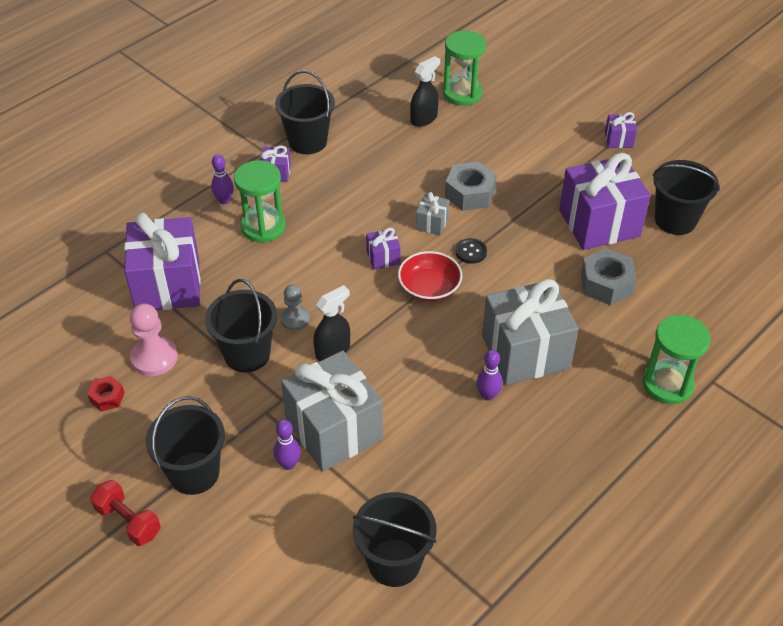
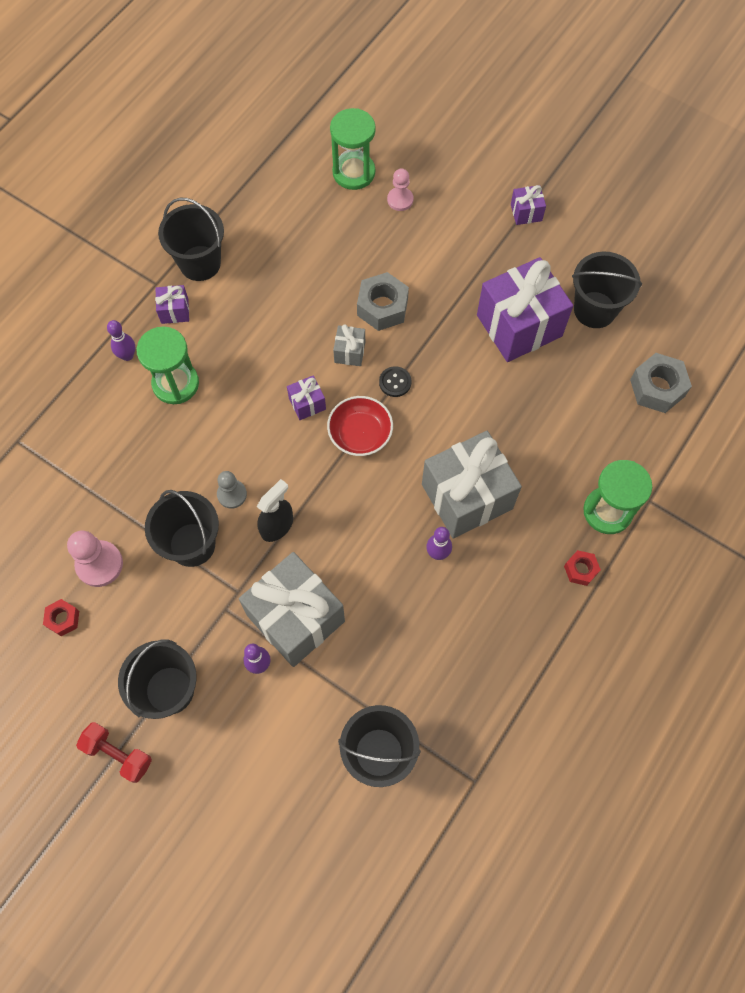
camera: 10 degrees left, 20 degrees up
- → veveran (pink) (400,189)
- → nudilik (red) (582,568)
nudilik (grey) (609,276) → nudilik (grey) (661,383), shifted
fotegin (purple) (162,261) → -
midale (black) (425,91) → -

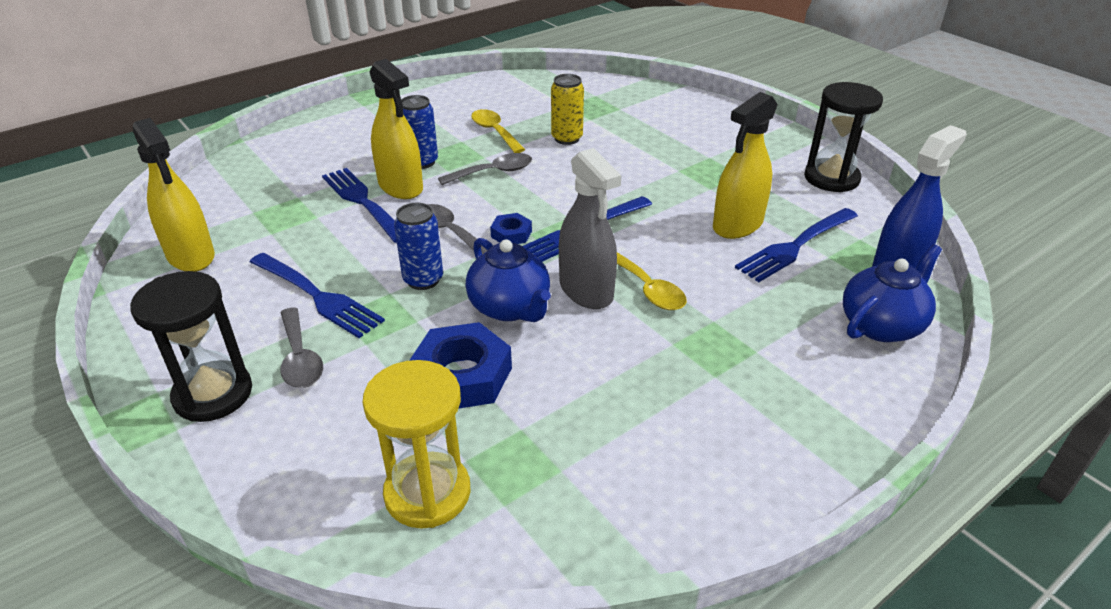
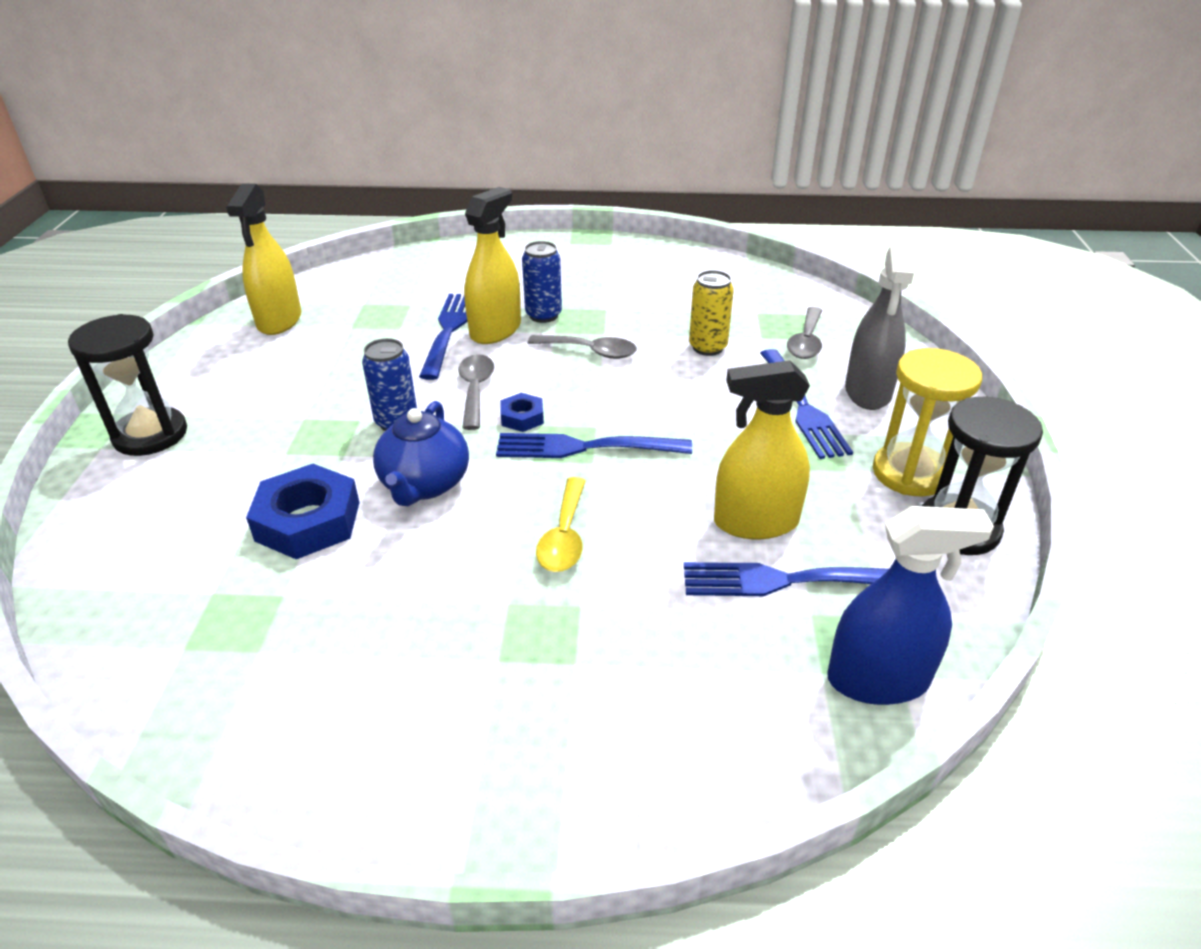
camera: 40 degrees right, 0 degrees up
midale (yellow) (396,129) → midale (yellow) (492,265), 150 degrees counterclockwise
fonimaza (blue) (317,295) → fonimaza (blue) (806,404), shifted
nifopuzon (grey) (301,347) → nifopuzon (grey) (804,333), shifted
midale (grey) (590,228) → midale (grey) (879,327), shifted
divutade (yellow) (416,444) → divutade (yellow) (927,422), shifted
nifopuzon (yellow) (498,131) → -
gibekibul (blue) (892,293) → -

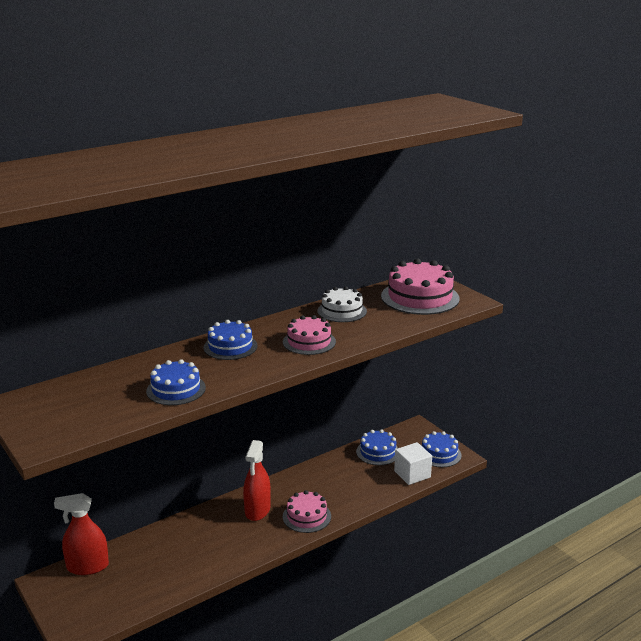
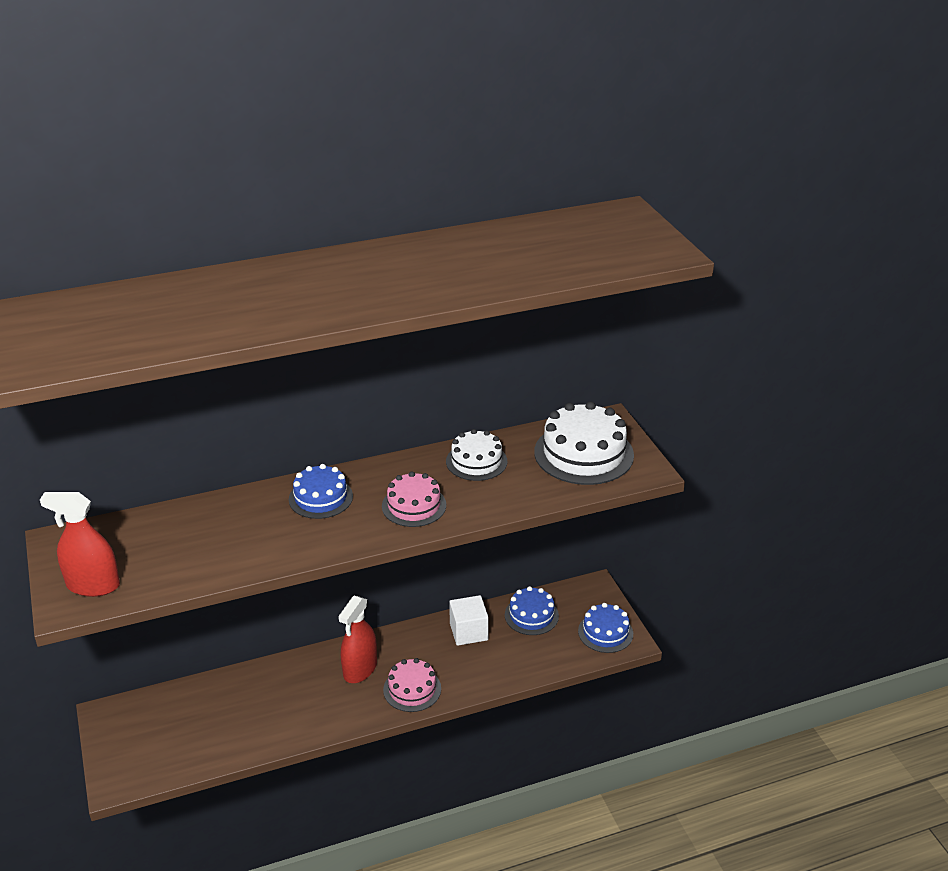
camera: 15 degrees right, 10 degrees up
midale (red) (81,534) → midale (red) (80,544), shifted
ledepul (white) (413,463) → ledepul (white) (469,620), shifted
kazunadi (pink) (420,287) → kazunadi (white) (584,443)
kazunadi (blue) (176,382) → -

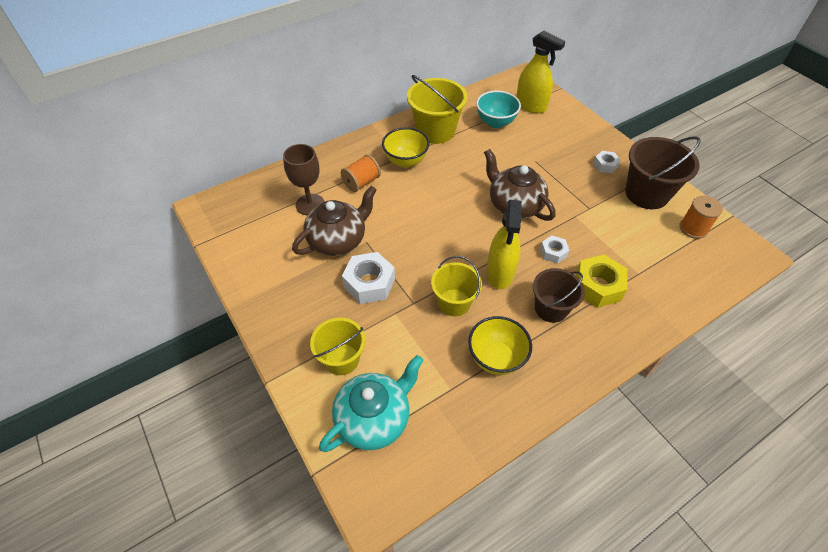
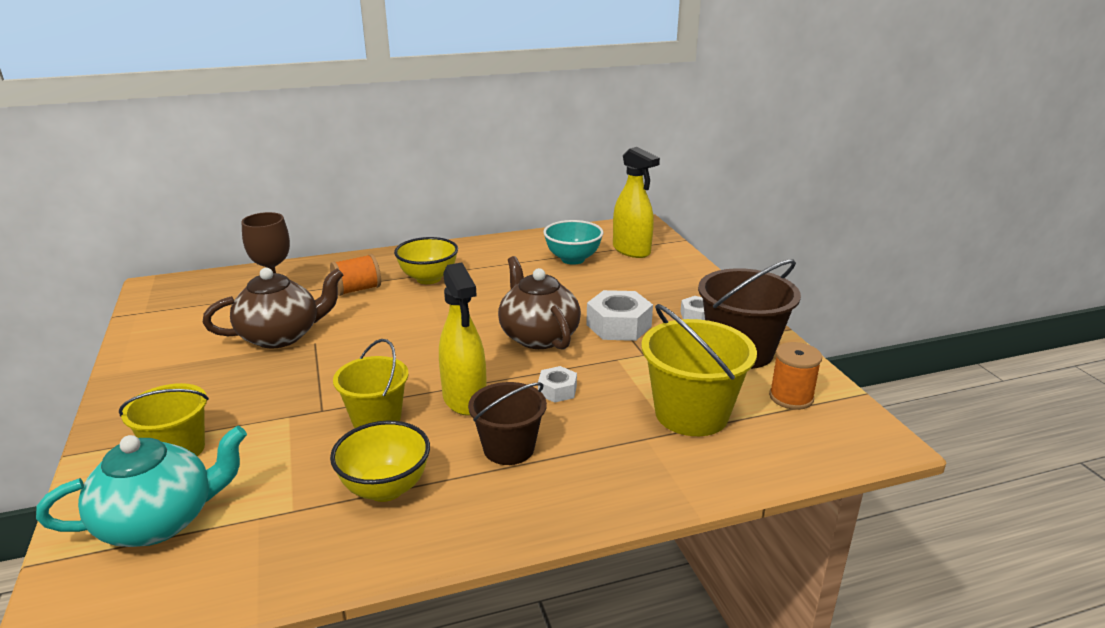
camera: 15 degrees right, 25 degrees down
midale (yellow) (504,244) → midale (yellow) (462,339), 45 degrees counterclockwise
nudilik (white) (368,278) → nudilik (white) (619,315), shifted
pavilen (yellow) (437,109) → pavilen (yellow) (699,370), shifted
nudilik (yellow) (602,281) → -

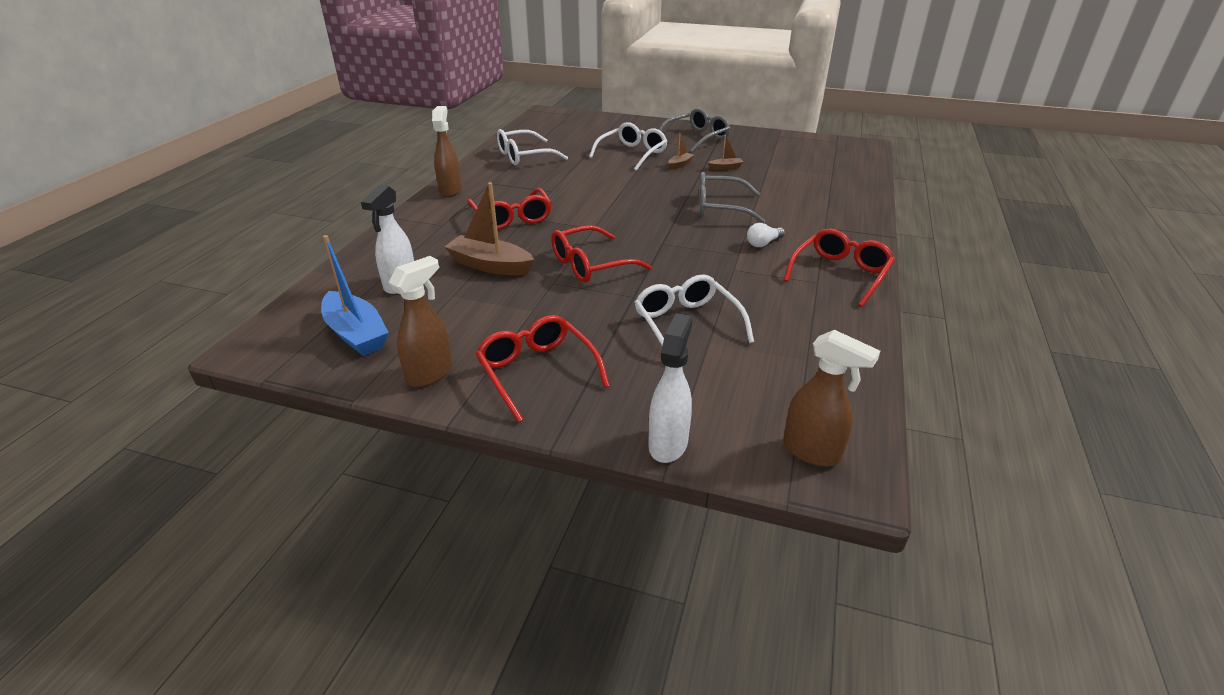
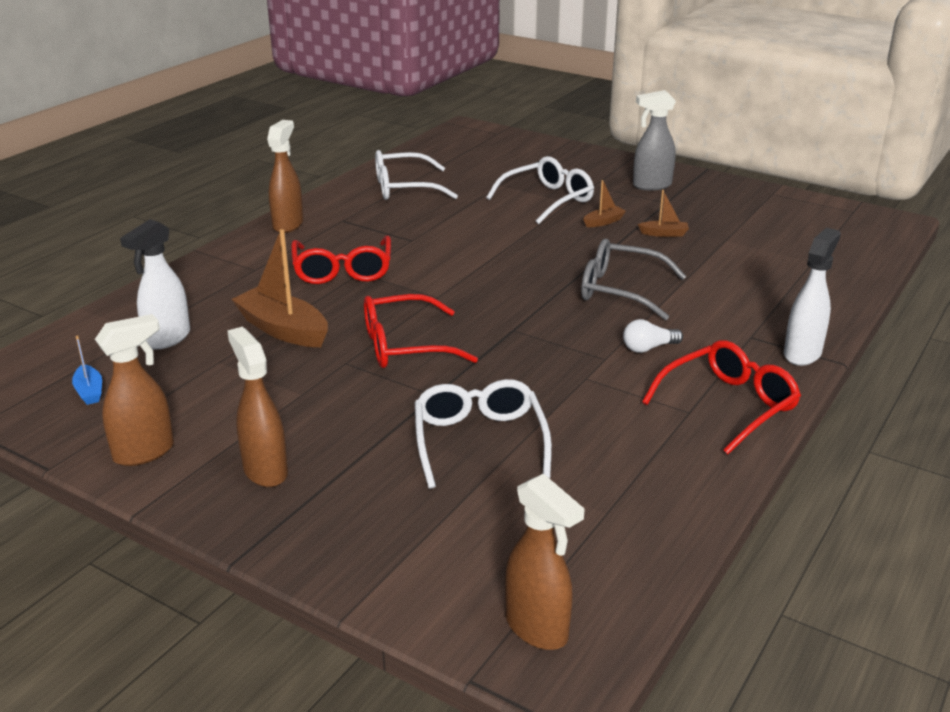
camera: 15 degrees right, 5 degrees down
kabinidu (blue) (355,295) → kabinidu (blue) (87,370), x0.49
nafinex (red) (543,368) → midale (brown) (257,407)
nafinex (grey) (694,130) → midale (grey) (654,140)
midale (white) (670,388) → midale (white) (812,297), shifted

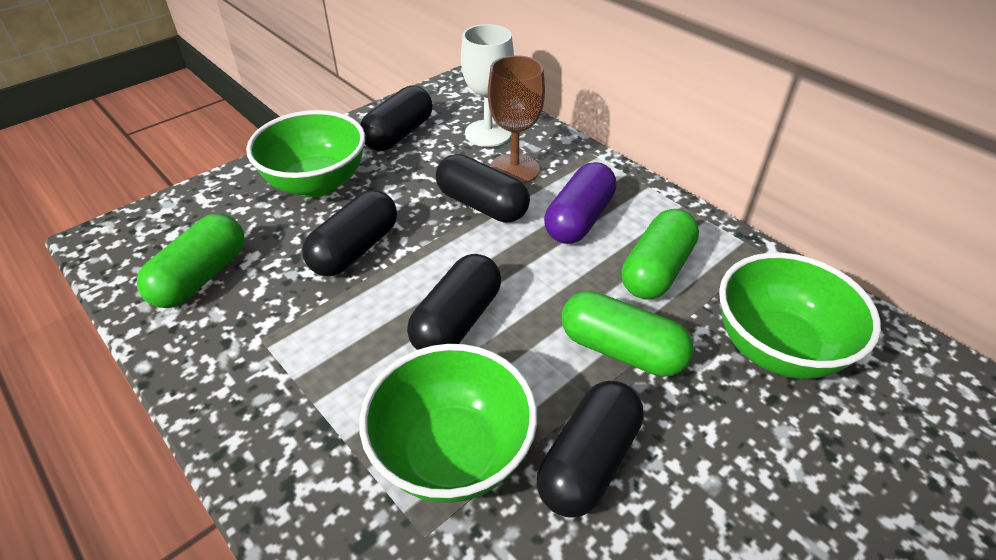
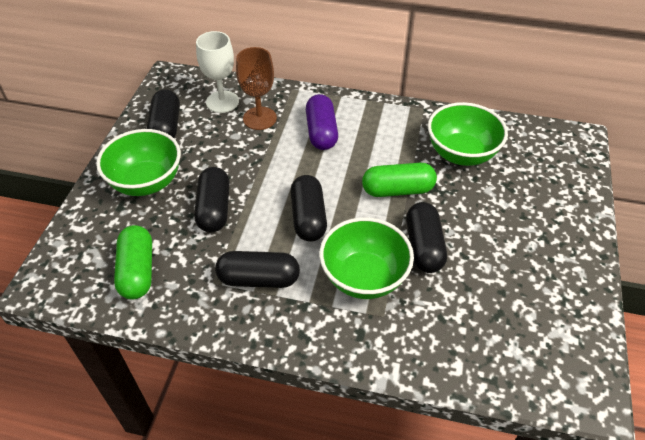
camera: 35 degrees left, 5 degrees up
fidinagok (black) (483,188) → fidinagok (black) (257,269), shifted
fidinagok (green) (660,254) → -

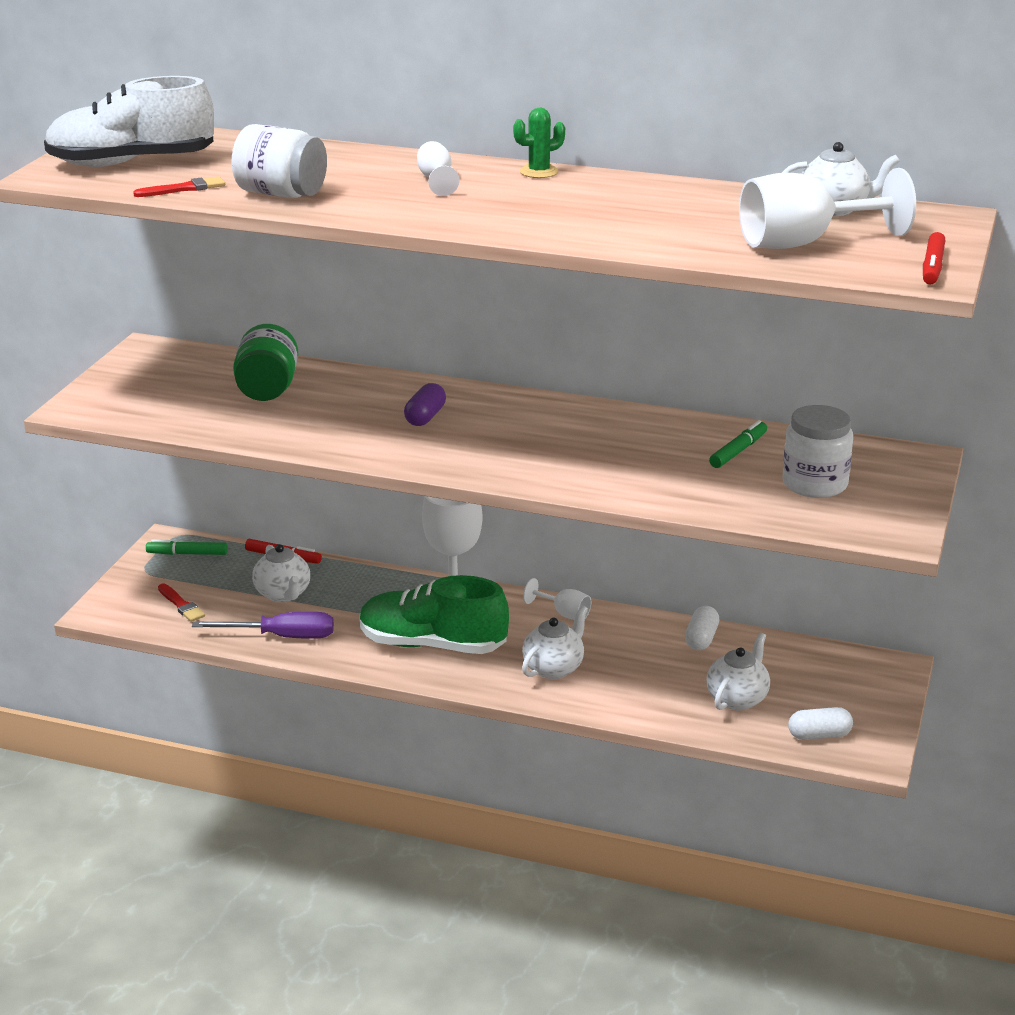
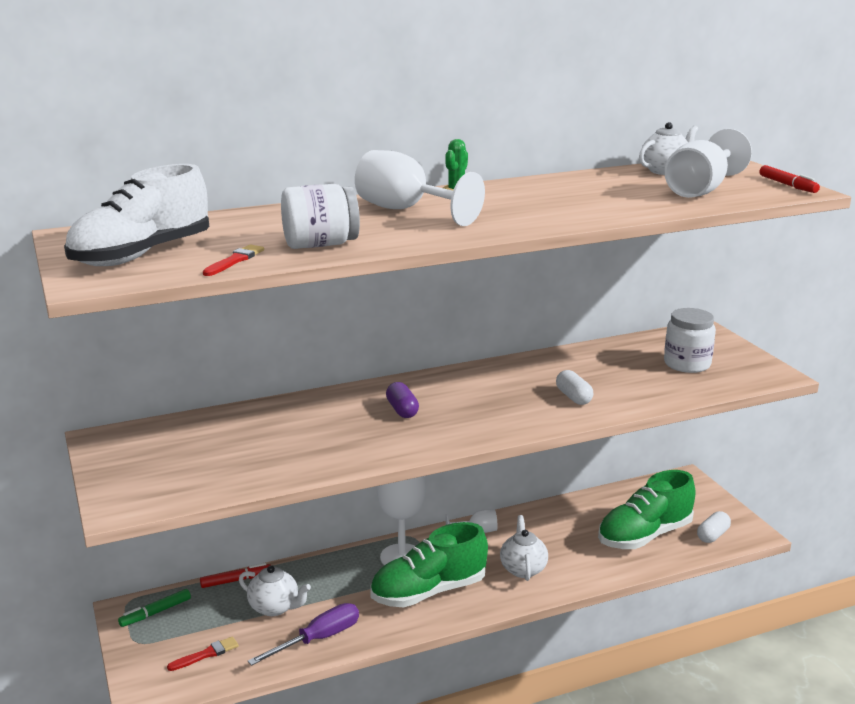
camera: 40 degrees left, 5 degrees down
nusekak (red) (181,602) → nusekak (red) (203,653), 45 degrees counterclockwise
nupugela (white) (438,168) → nupugela (white) (420,188), x2.01
fidinagok (white) (702,628) → fidinagok (white) (574,387), shifted
gibekibul (white) (738,671) → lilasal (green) (647,509)
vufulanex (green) (265,362) → -
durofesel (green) (738,444) → -

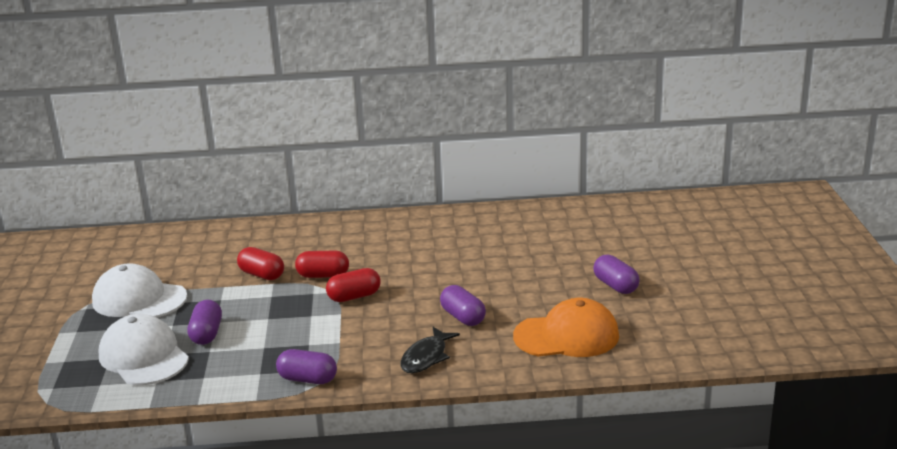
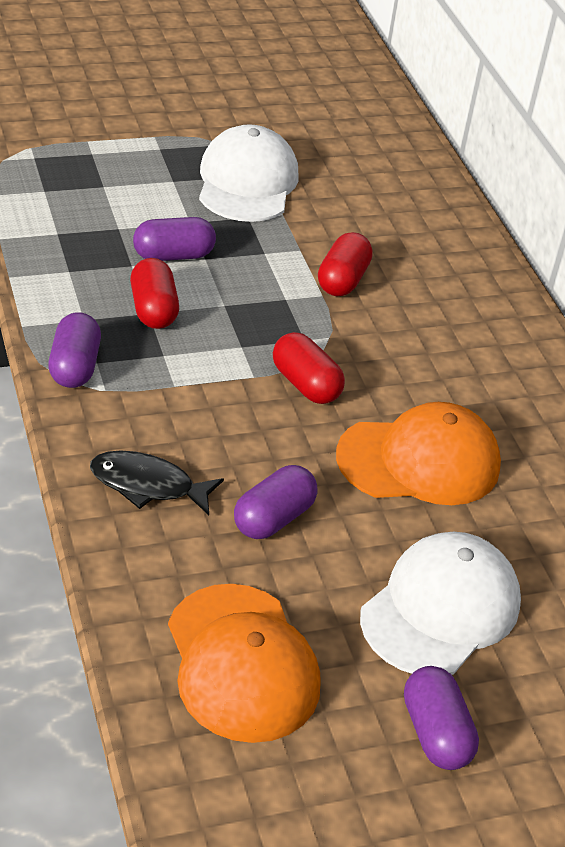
camera: 70 degrees right, 15 degrees up
fidinagok (red) (322,264) → fidinagok (red) (154,293), shifted
- → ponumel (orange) (418,453)
ponumel (white) (144,349) → ponumel (white) (440,603), shifted
fidinagok (purple) (616,274) → fidinagok (purple) (441,718), 60 degrees counterclockwise

